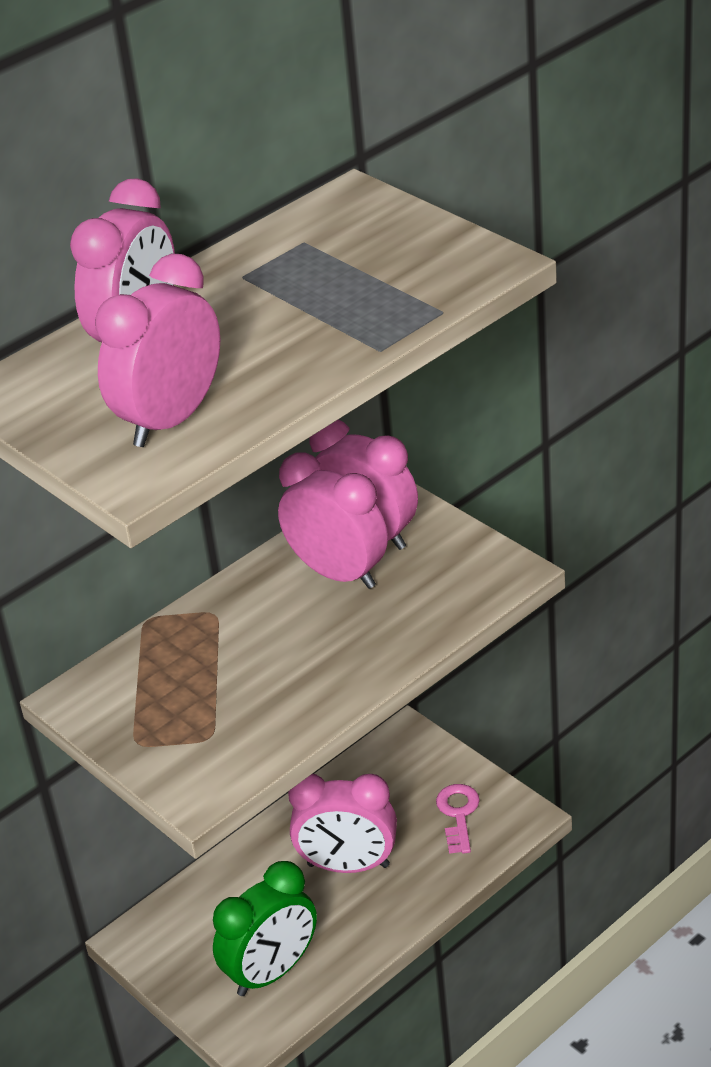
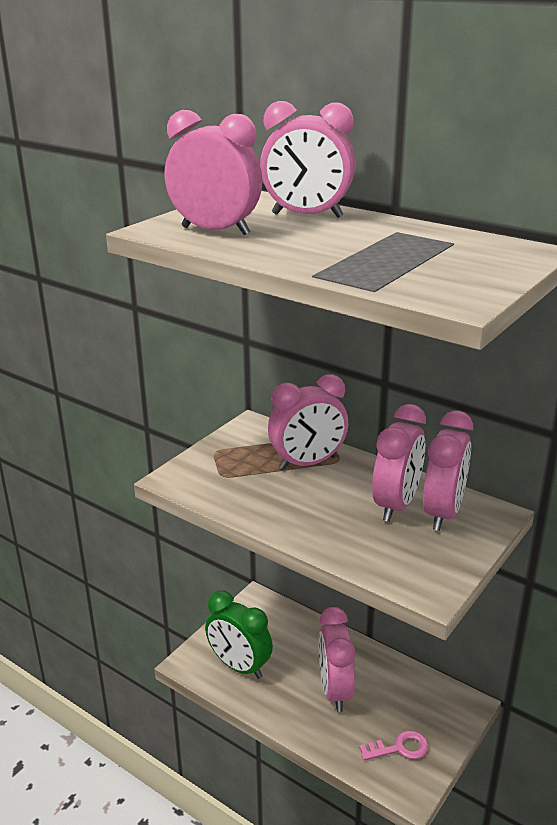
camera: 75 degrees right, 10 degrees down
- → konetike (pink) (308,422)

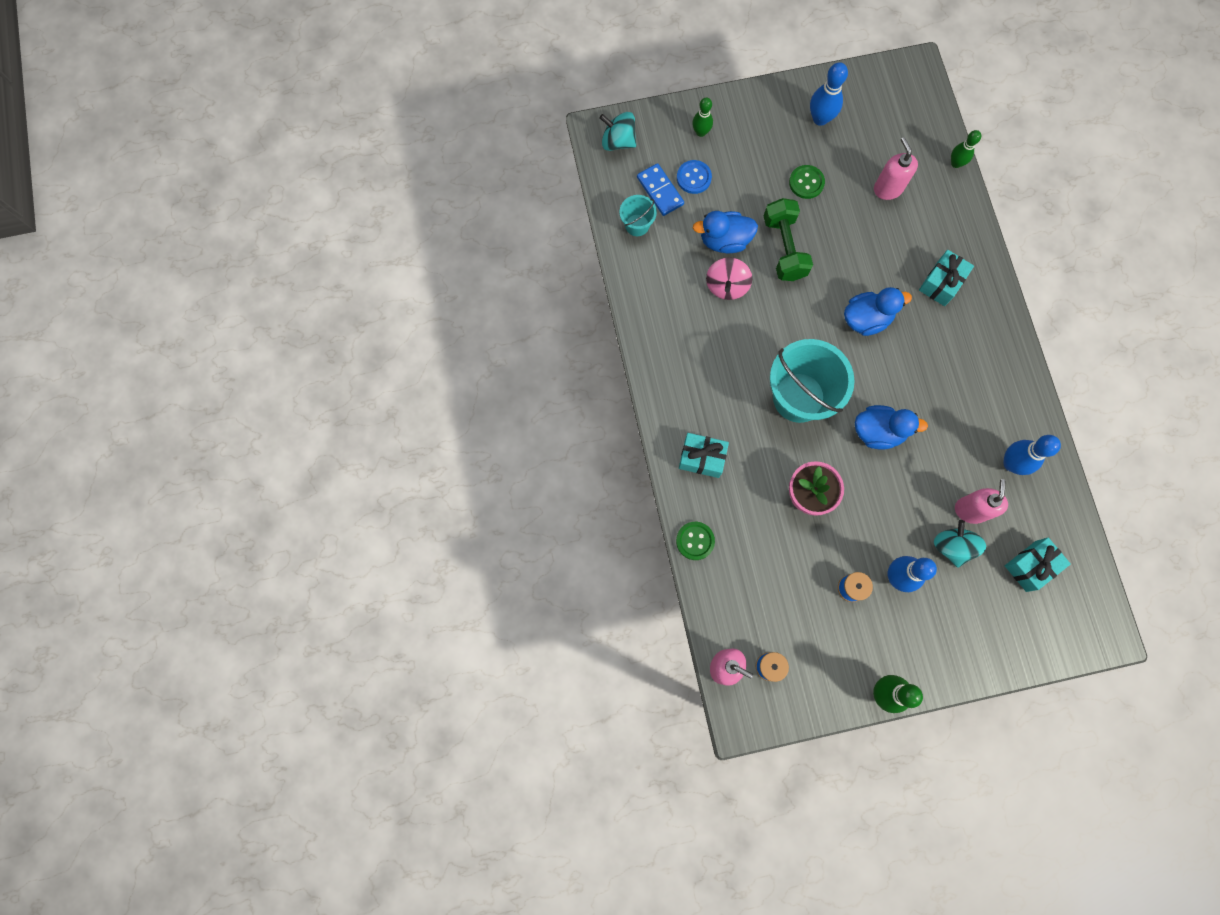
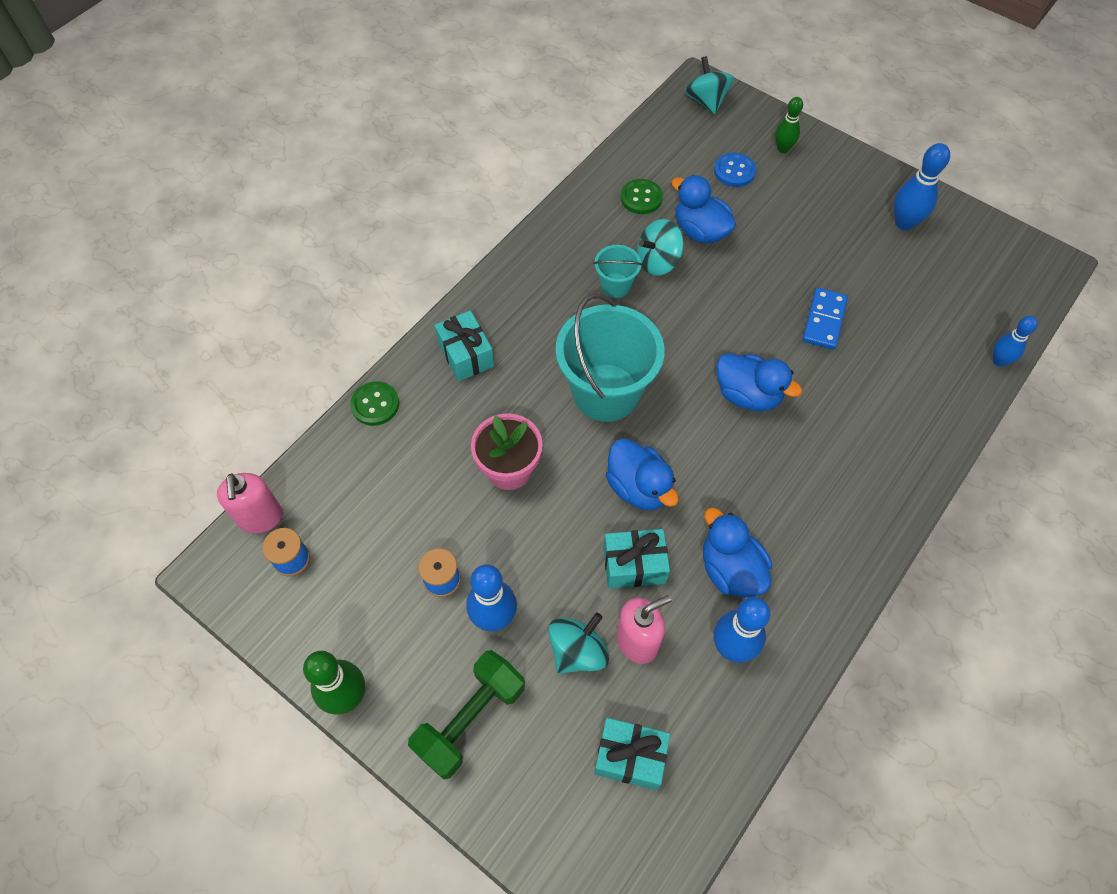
camera: 50 degrees right, 15 degrees down
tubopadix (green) (788,239) → tubopadix (green) (466,714), shifted
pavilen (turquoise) (638,215) → pavilen (turquoise) (617,271), shifted
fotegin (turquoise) (946,278) → fotegin (turquoise) (636,559), shifted
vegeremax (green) (807,182) → vegeremax (green) (642,196), shifted
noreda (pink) (729,278) → noreda (turquoise) (660,247)
- → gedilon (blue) (737,552)
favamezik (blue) (660,189) → favamezik (blue) (825,319), shifted
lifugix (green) (966,149) → lifugix (blue) (1015,341)
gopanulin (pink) (896,168) → -

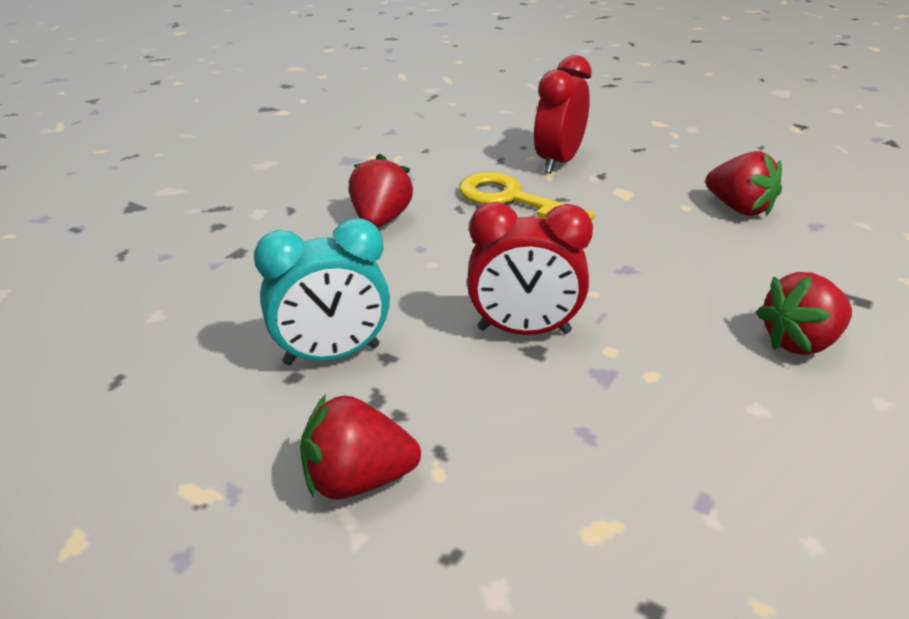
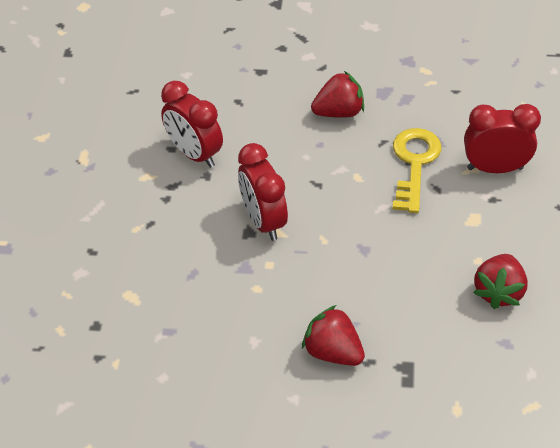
camera: 65 degrees right, 15 degrees up
konetike (turquoise) (322,291) → konetike (red) (192,124)
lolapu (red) (360,446) → -

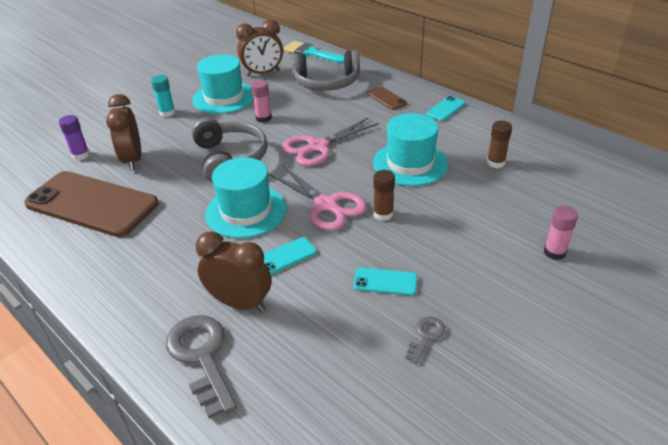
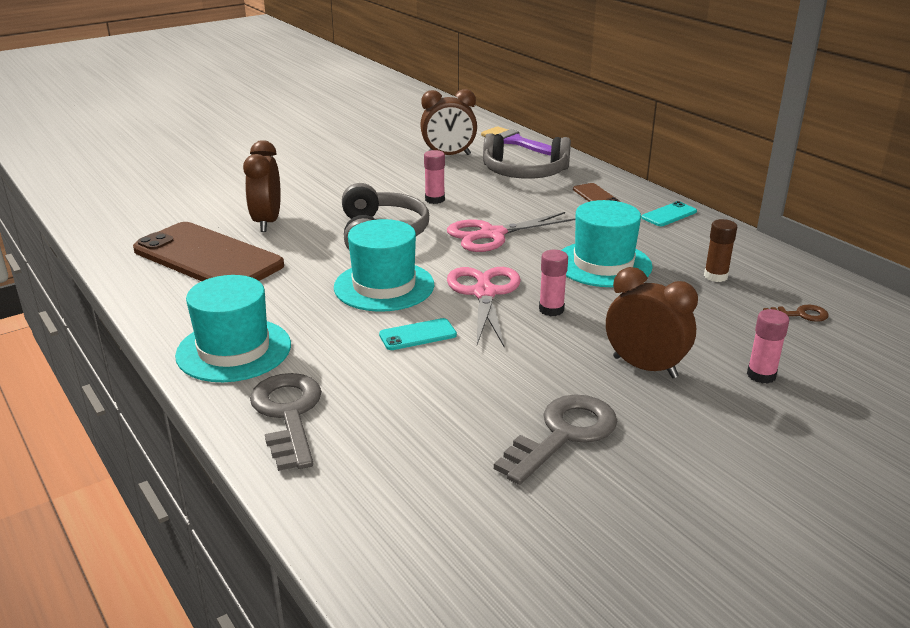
camera: 10 degrees right, 10 degrees down
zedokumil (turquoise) (223,84) → zedokumil (turquoise) (233,328), shifted
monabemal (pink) (317,197) → monabemal (pink) (484,307), 150 degrees counterclockwise
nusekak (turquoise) (313,52) → nusekak (purple) (516,141)
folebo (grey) (425,340) → folebo (grey) (555,439), x2.01
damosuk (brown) (384,195) → damosuk (pink) (553,283)
konetike (brown) (233,271) → konetike (brown) (652,322), shifted
- → folebo (brown) (796,313)
damosuk (purple) (74,137) → -
damosuk (turquoise) (163,96) → -
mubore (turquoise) (385,282) → -

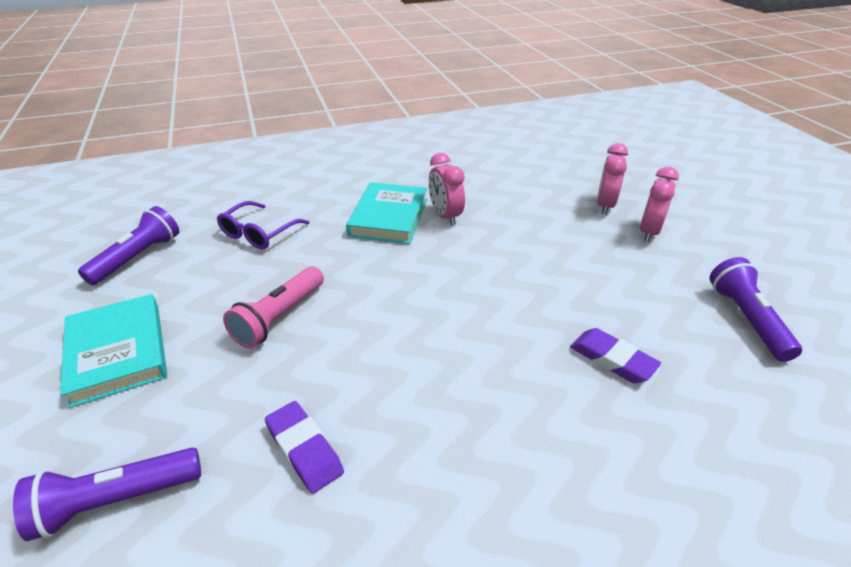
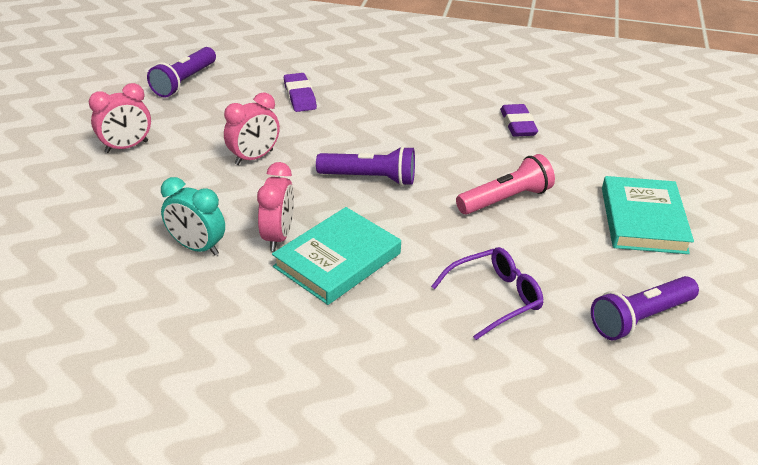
camera: 150 degrees left, 0 degrees up
- → konetike (turquoise) (193,216)
konetike (pink) (612,179) → konetike (pink) (252,128), shifted
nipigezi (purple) (107,494) → nipigezi (purple) (365,166), shifted

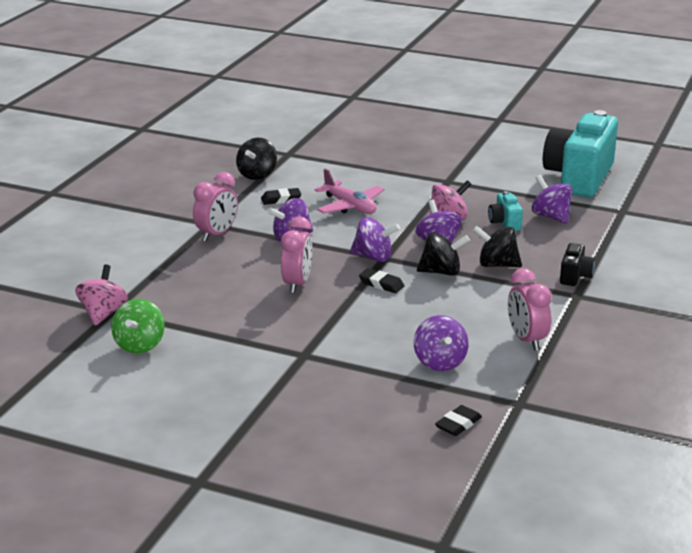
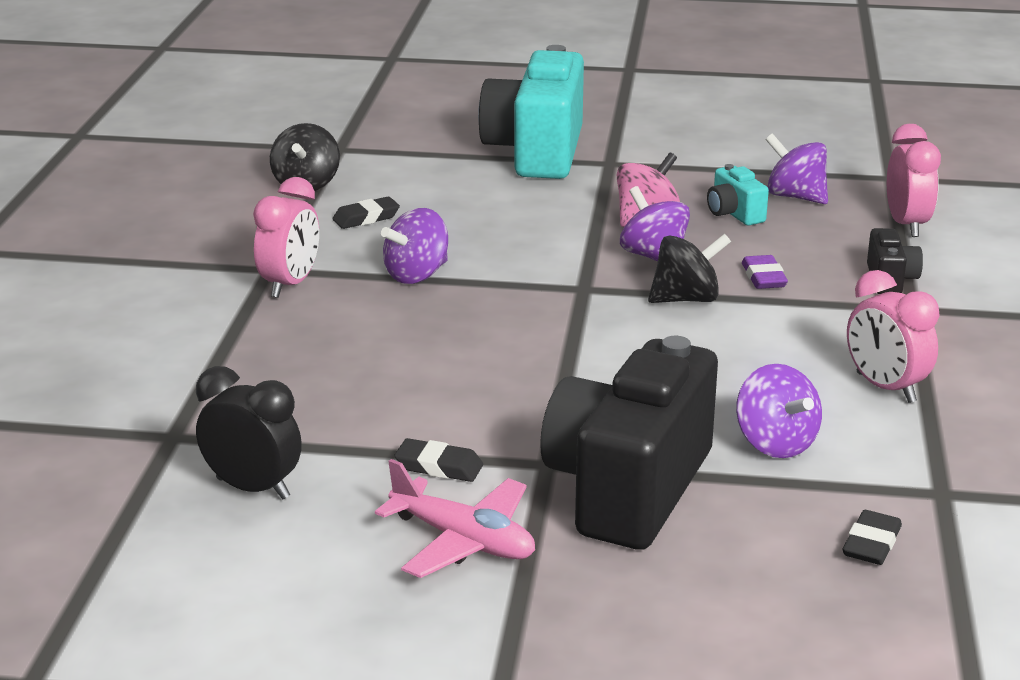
camera: 15 degrees left, 0 degrees up
noreda (green) (138,326) → konetike (black) (249,433)
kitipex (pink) (349,191) → kitipex (pink) (455,518), shifted
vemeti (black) (382,280) → vemeti (black) (438,460), shifted
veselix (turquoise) (580,153) → veselix (turquoise) (531,112), shifted
- → veselix (black) (629,443)
noreda (black) (497,246) → vemeti (purple) (765,272)
konetike (pink) (296,255) → konetike (pink) (914,180), shifted
noreda (pink) (101,295) → -
noreda (purple) (375,239) → -

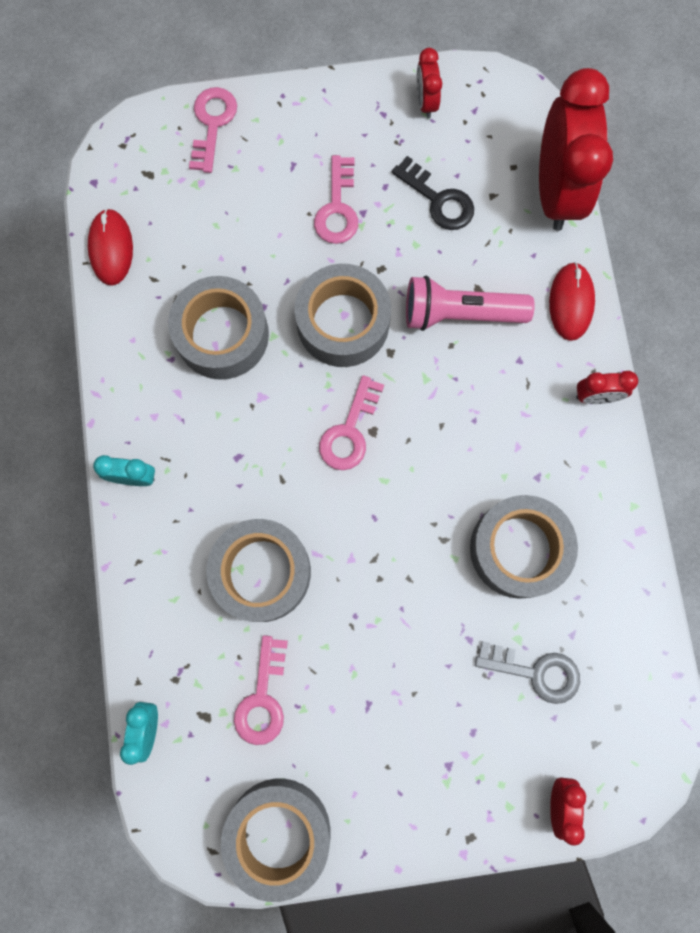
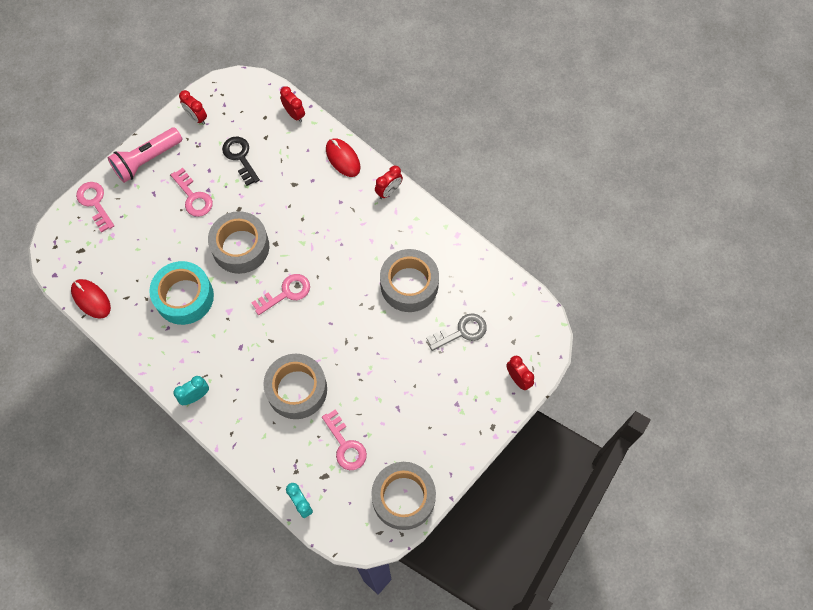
camera: 40 degrees left, 10 degrees down
nipigezi (pink) (470,303) → nipigezi (pink) (145,155), shifted
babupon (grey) (218,328) → babupon (turquoise) (181,293)
folebo (black) (433,193) → folebo (black) (241,161), 120 degrees counterclockwise
folebo (pink) (351,422) → folebo (pink) (281,294), 105 degrees counterclockwise
konetike (red) (576,149) → konetike (red) (292,104), x0.44

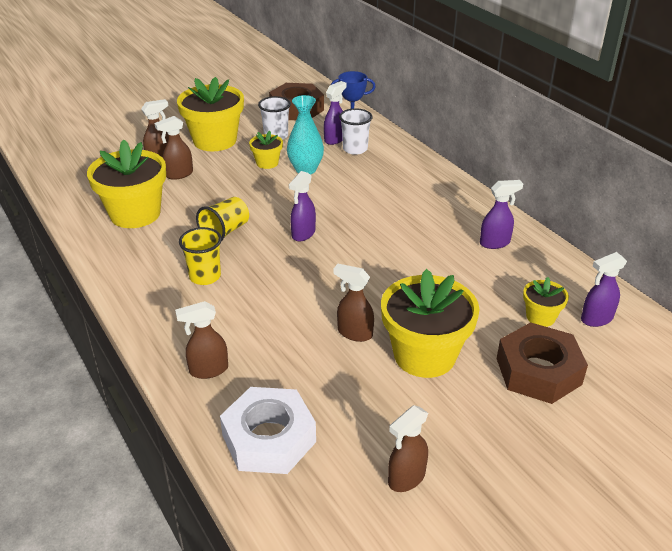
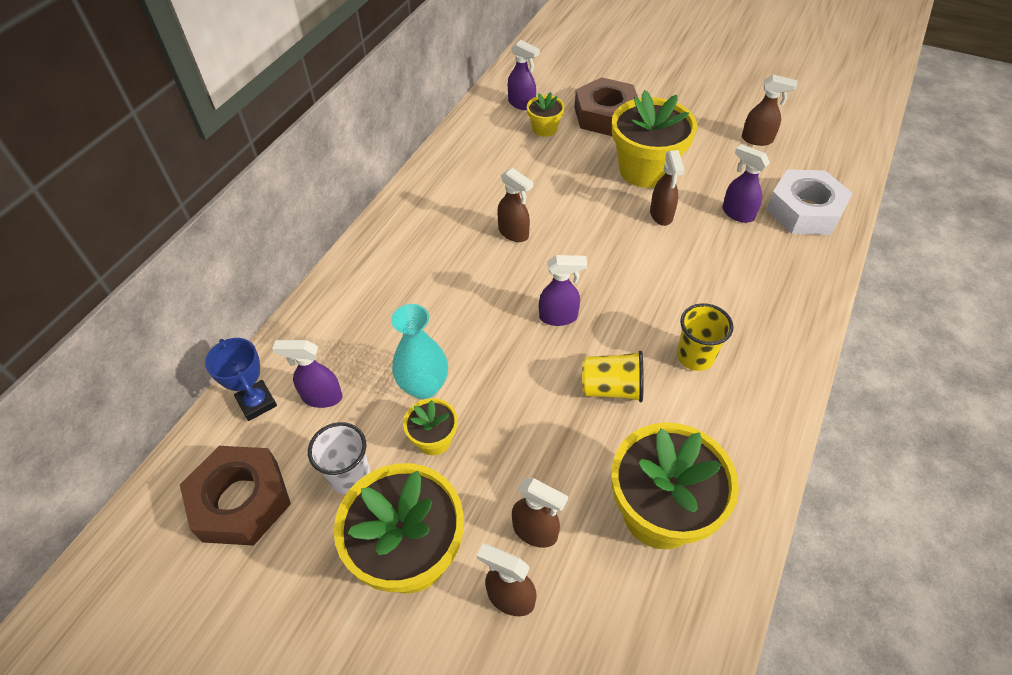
camera: 120 degrees left, 15 degrees up
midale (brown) (201,340) → midale (brown) (515,205), shifted
midale (purple) (501,214) → midale (purple) (746,183), shifted
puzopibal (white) (356,131) → -

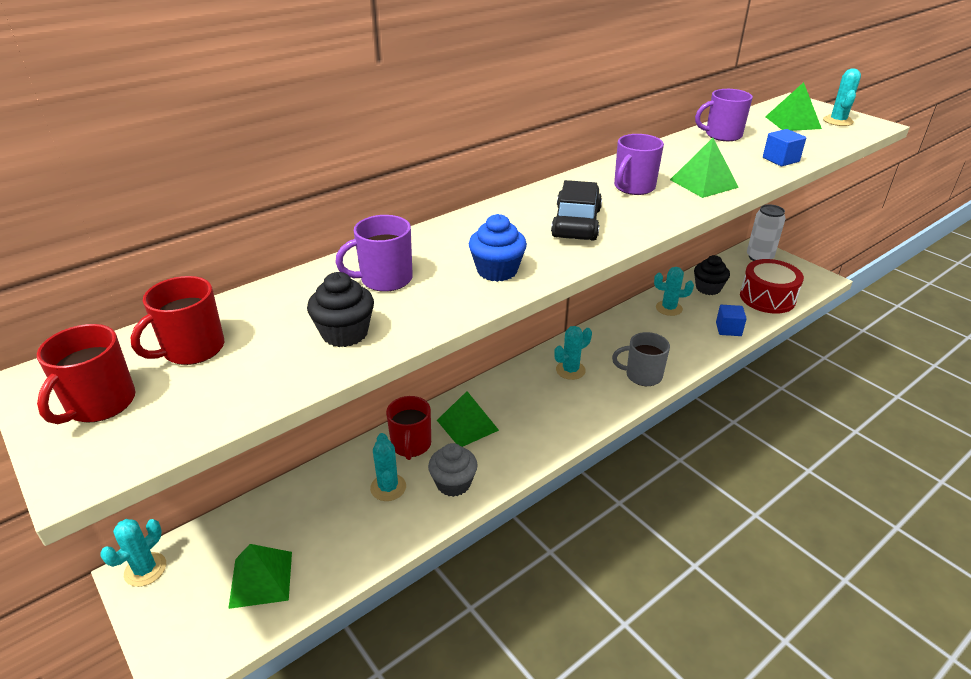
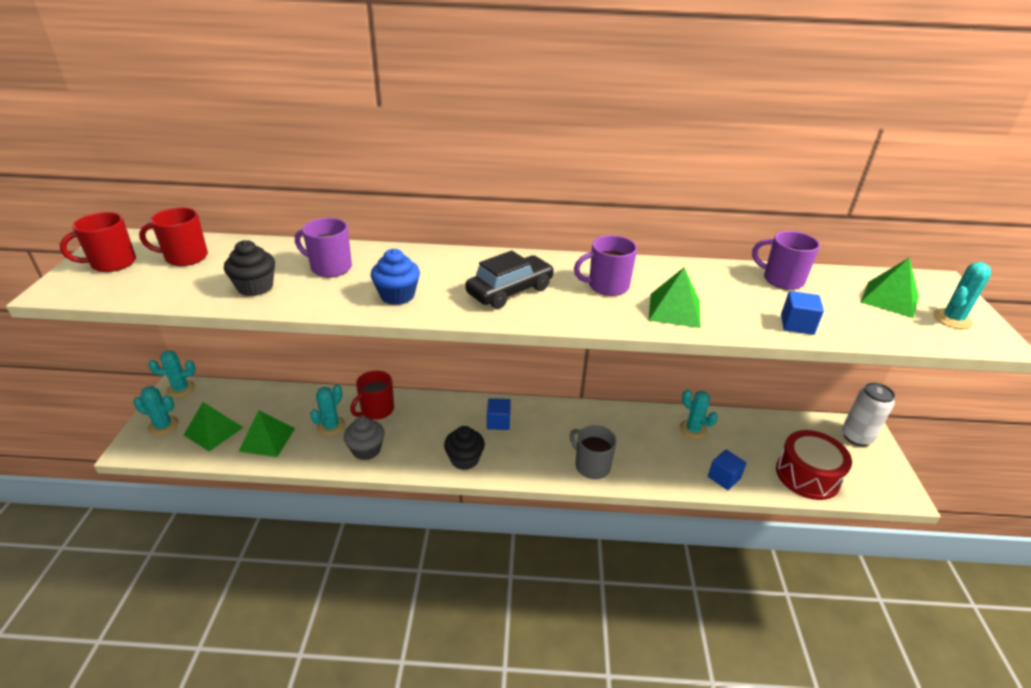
camera: 40 degrees right, 0 degrees up
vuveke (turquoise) (573,353) → vuveke (turquoise) (156,411), shifted
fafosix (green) (468,419) → fafosix (green) (267,433), shifted
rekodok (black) (712,275) → rekodok (black) (464,448), shifted
- → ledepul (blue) (499,414)

